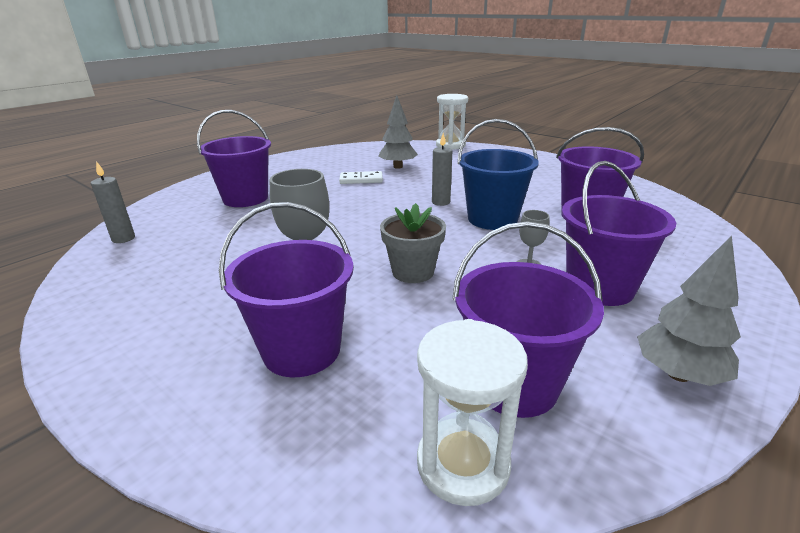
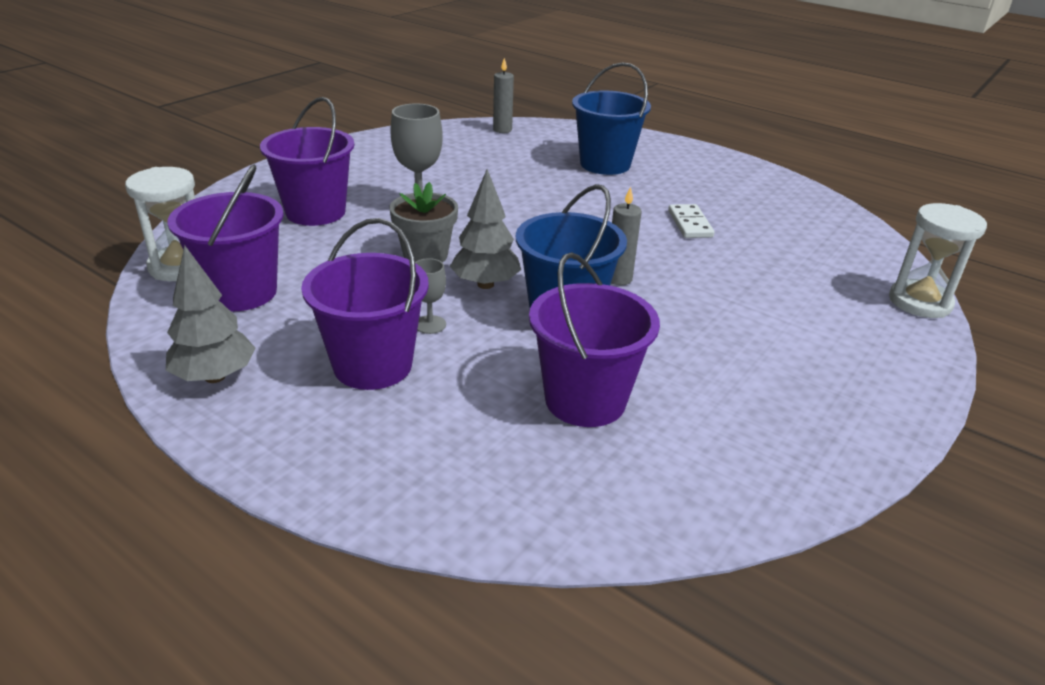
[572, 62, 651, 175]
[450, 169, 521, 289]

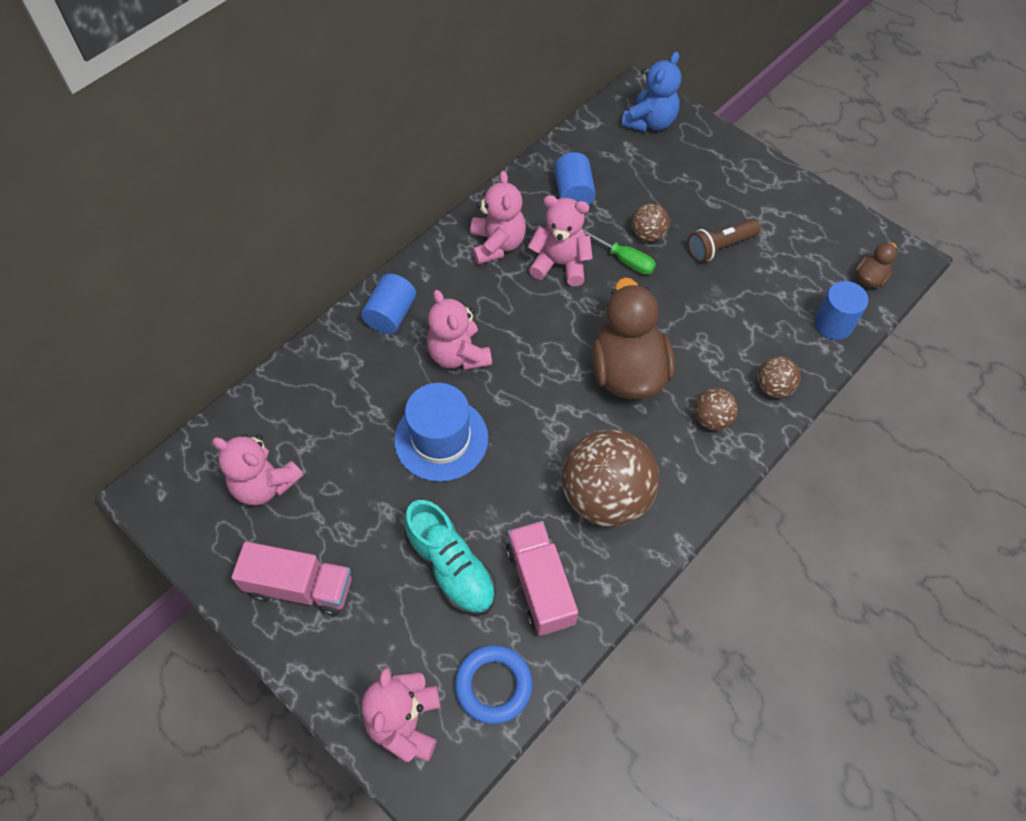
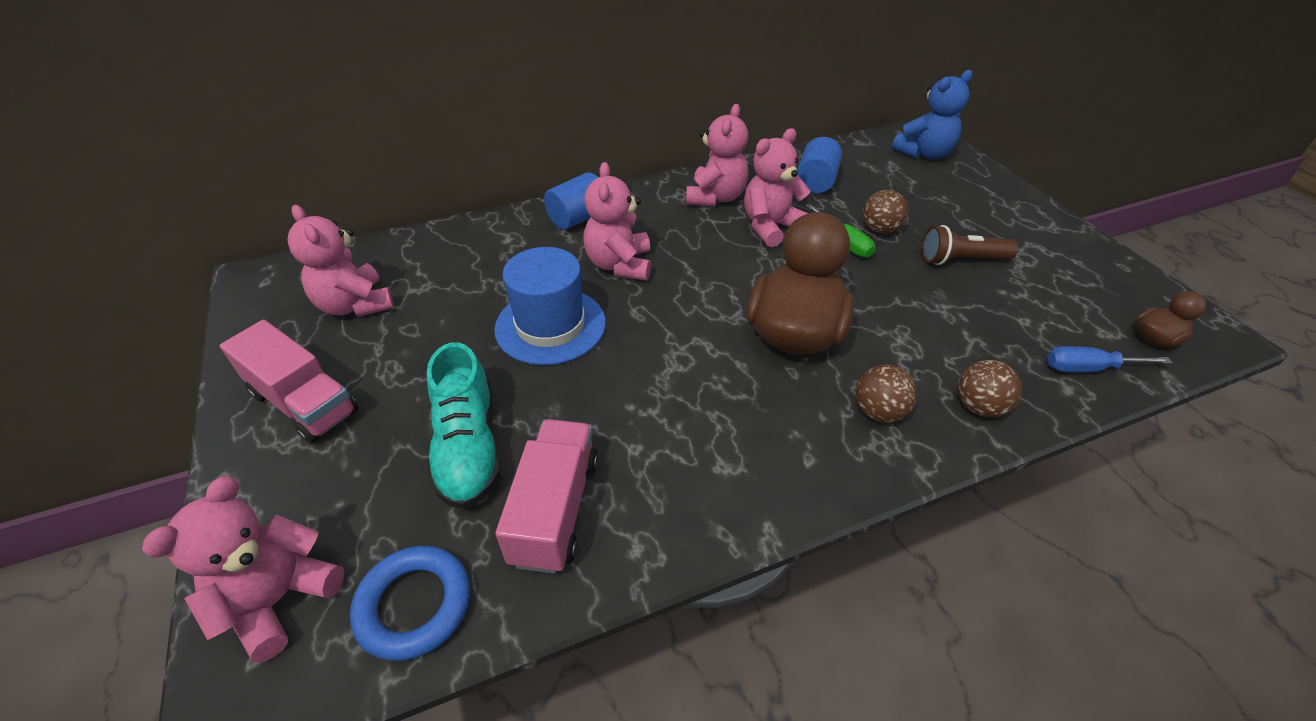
[744, 128, 811, 247]
[562, 430, 659, 527] (first image)
[1047, 346, 1172, 373]

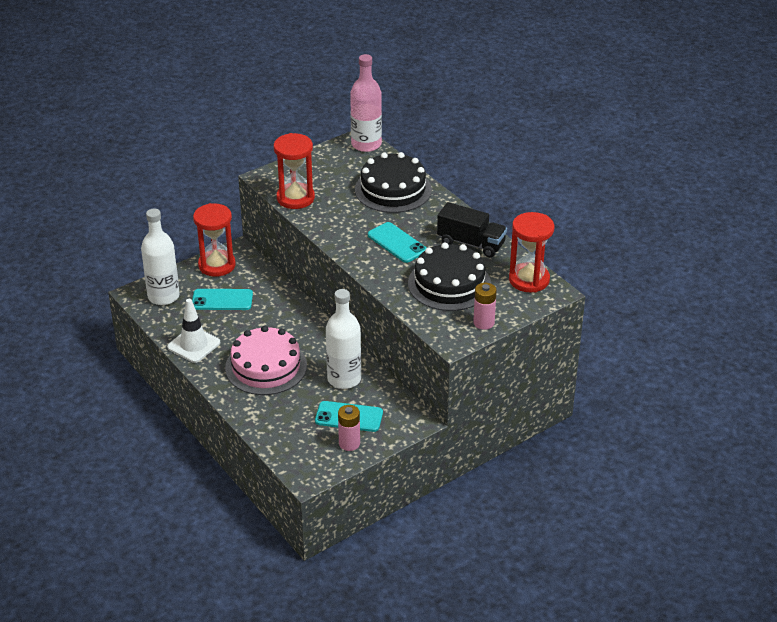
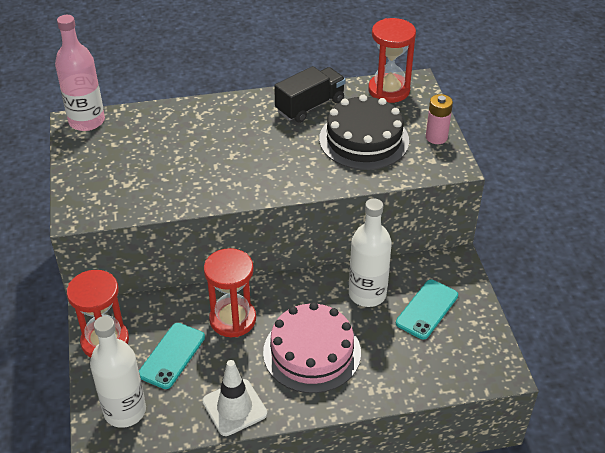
[204, 248, 256, 337]
[338, 405, 360, 451] (first image)
[355, 152, 432, 213] (first image)
[368, 222, 426, 263] (first image)

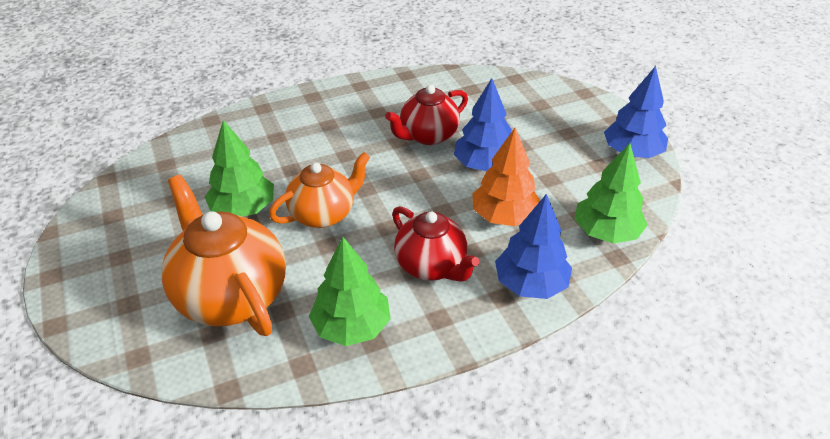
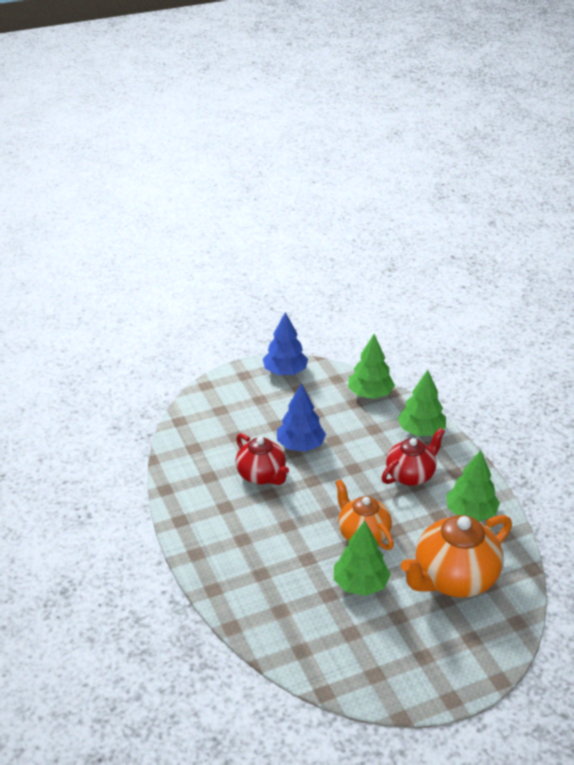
[472, 127, 541, 226] (first image)
[398, 370, 446, 436]

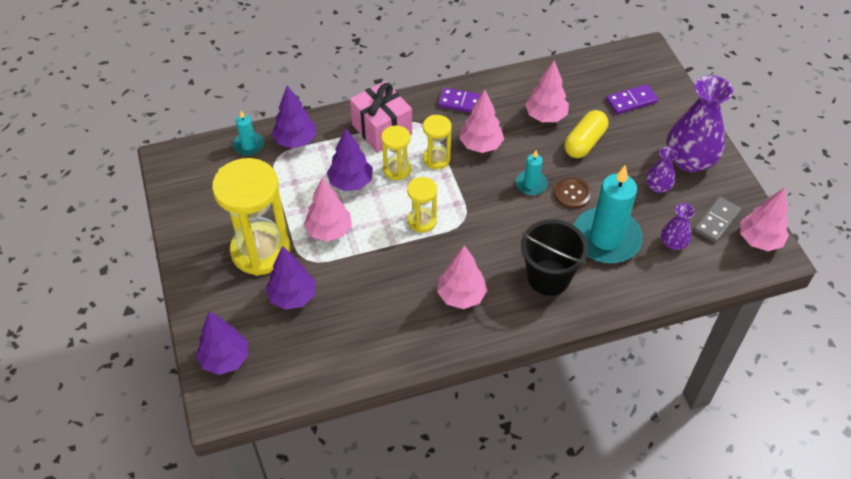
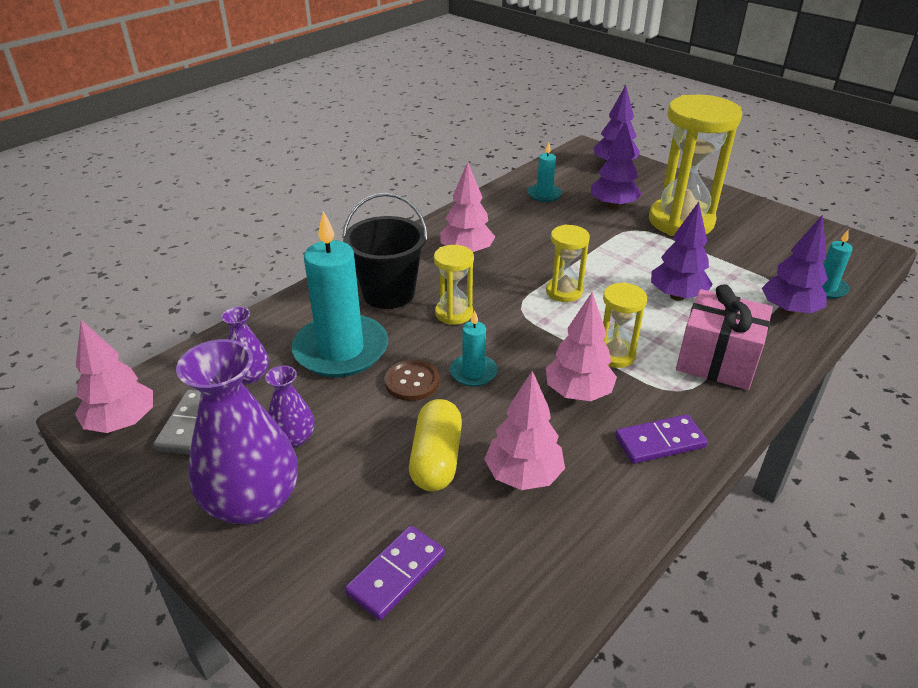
[304, 178, 352, 242] (first image)
[434, 245, 474, 325]
[528, 142, 562, 202]

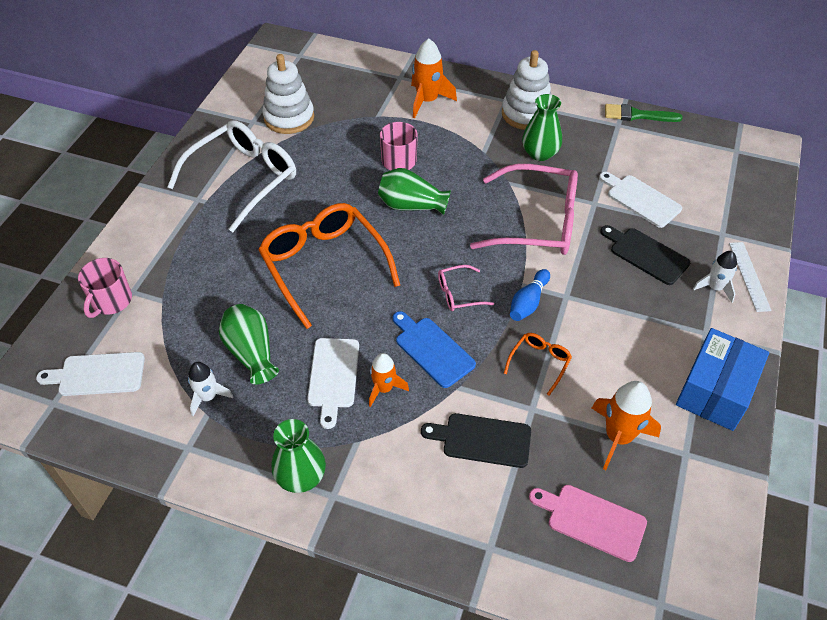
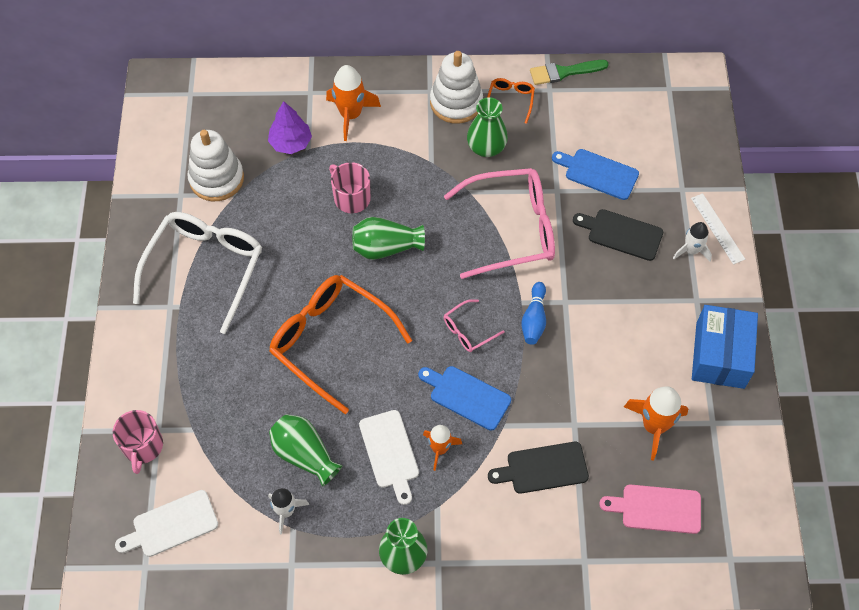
[487, 78, 535, 124]
[552, 149, 639, 200]
[268, 101, 312, 154]

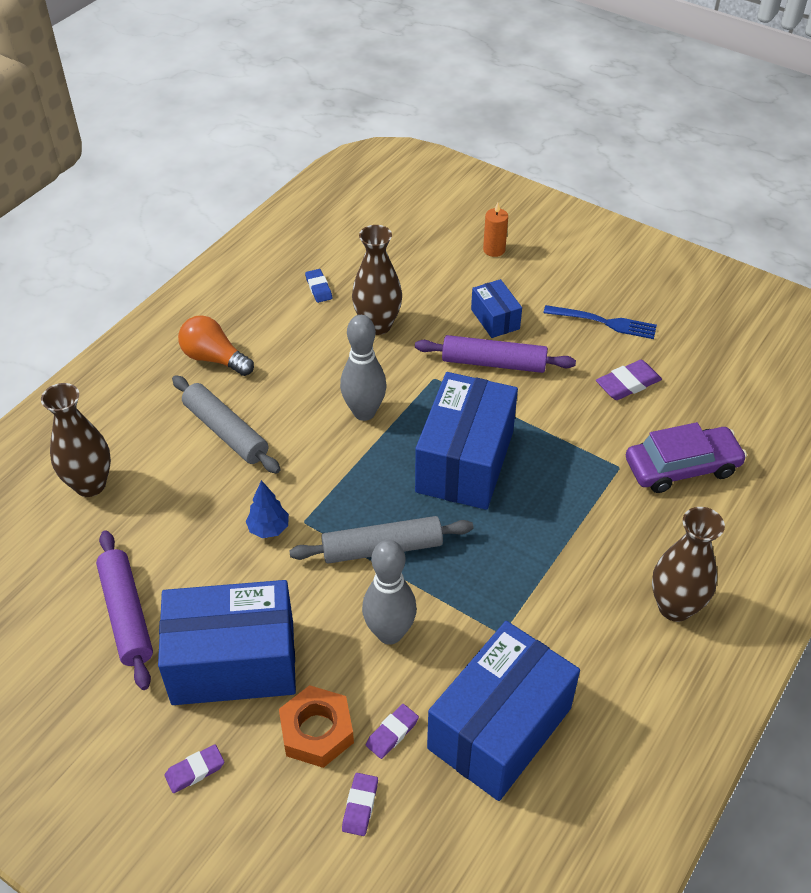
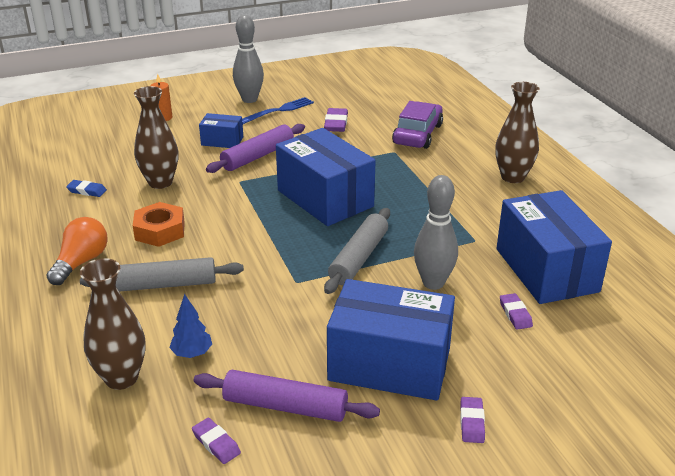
[327, 279, 455, 401]
[46, 217, 108, 285]
[169, 294, 212, 358]
[133, 202, 185, 247]
[233, 15, 264, 103]
[192, 417, 241, 464]

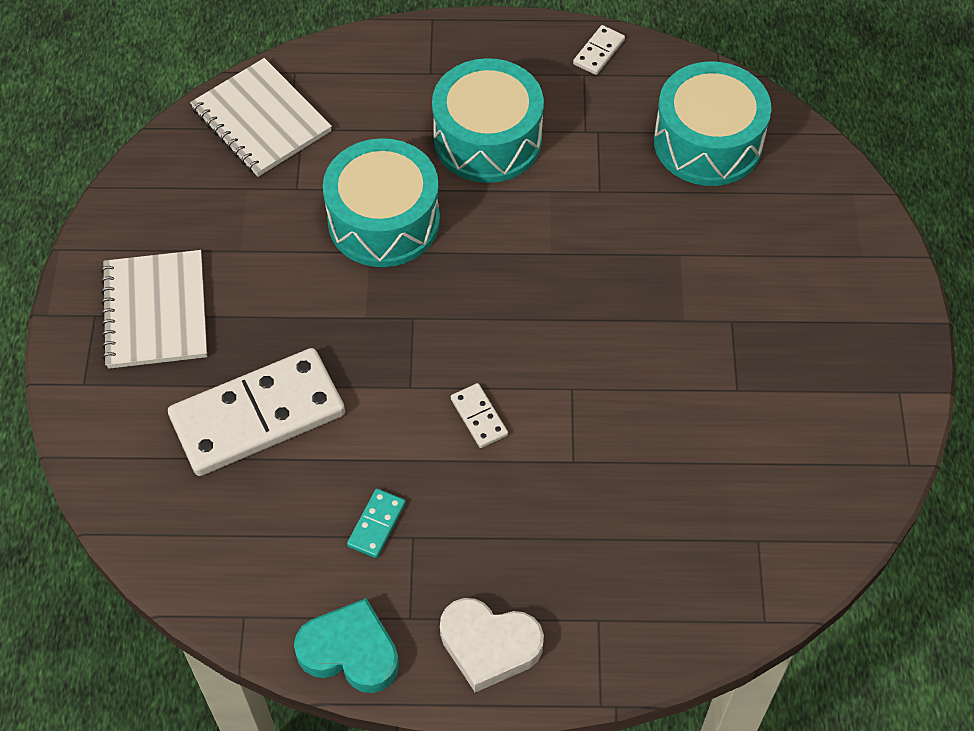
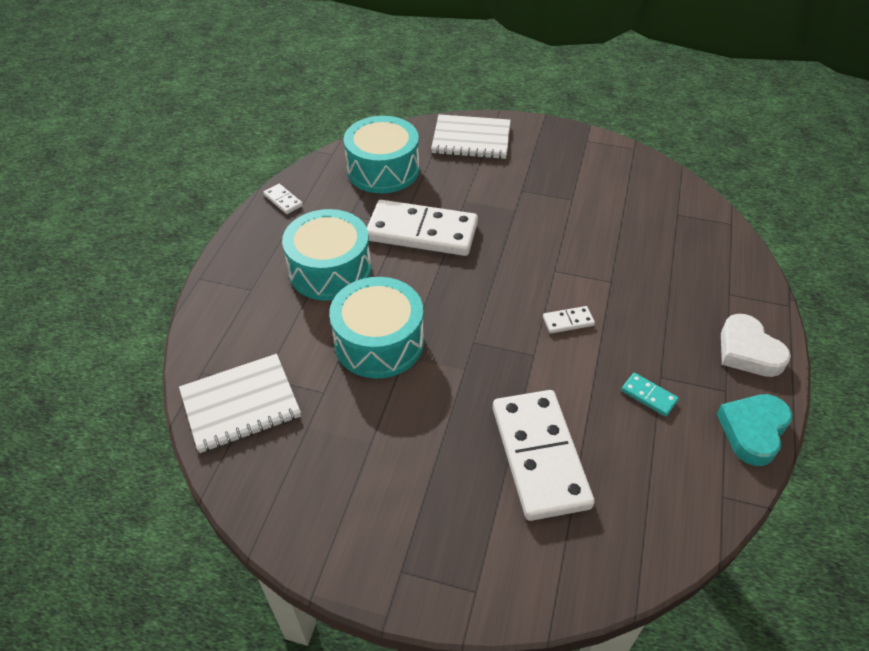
[431, 114, 510, 159]
[721, 314, 791, 377]
[367, 200, 478, 256]

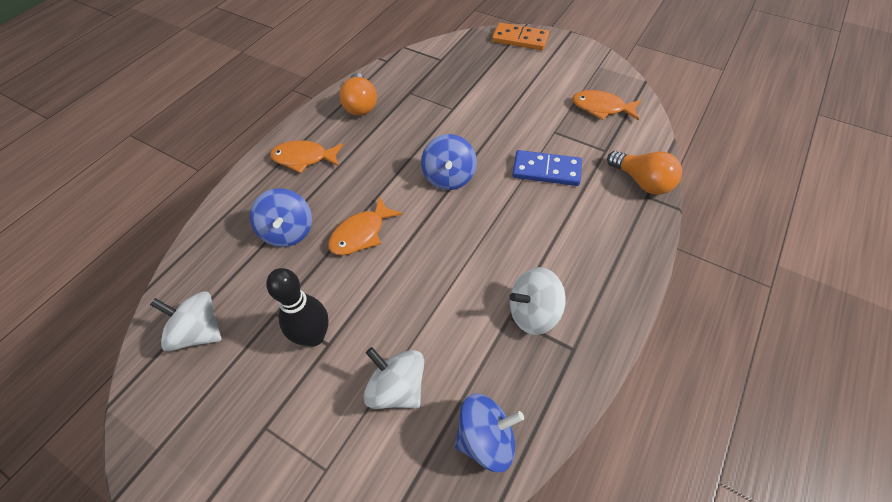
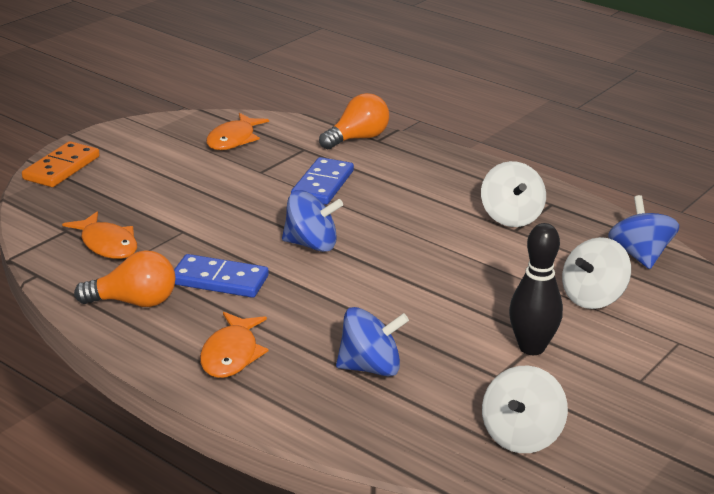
[62, 212, 137, 259]
[174, 254, 269, 298]

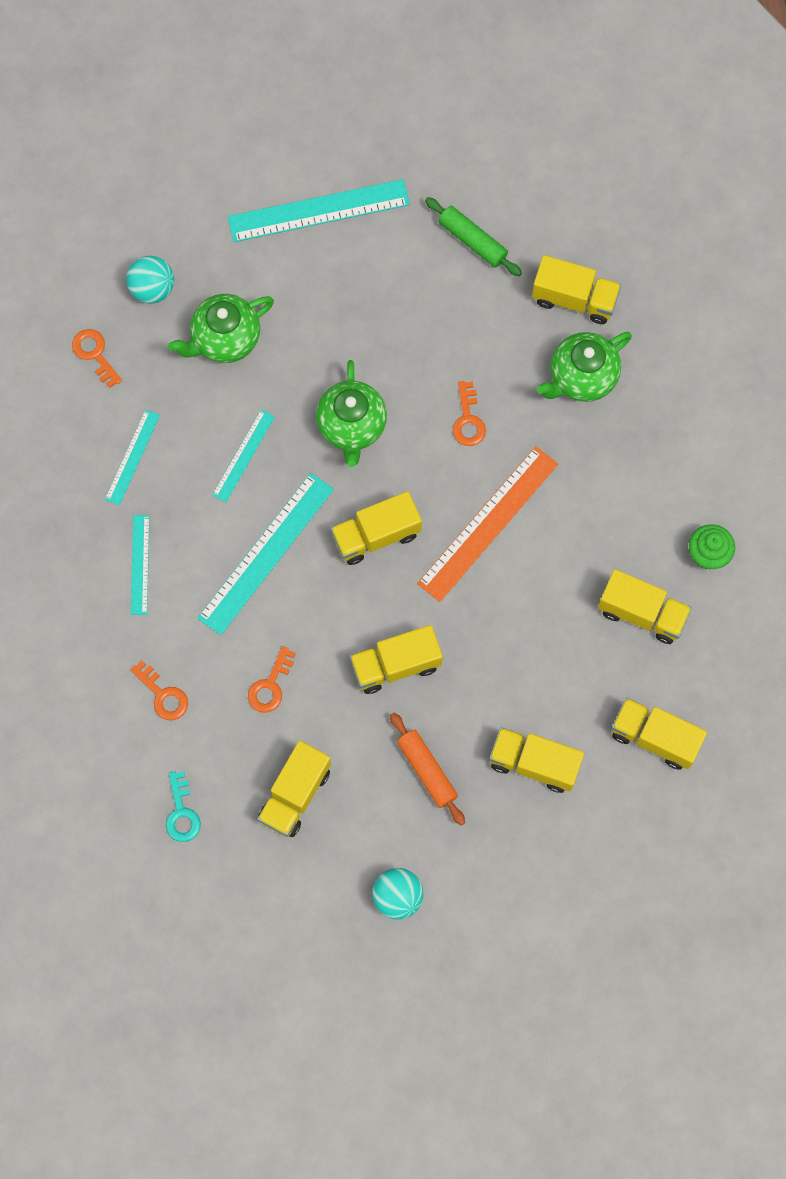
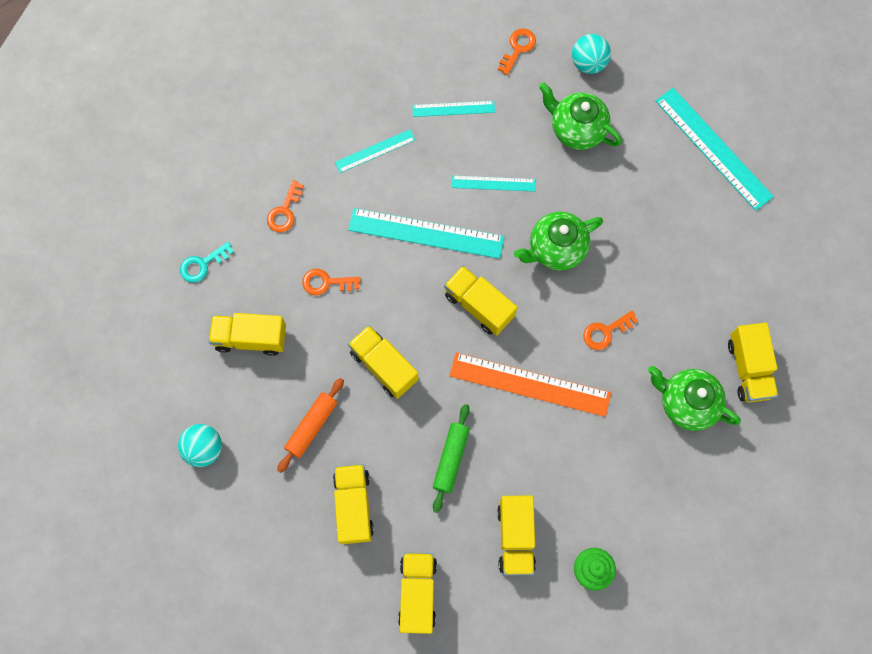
[433, 404, 470, 513]

